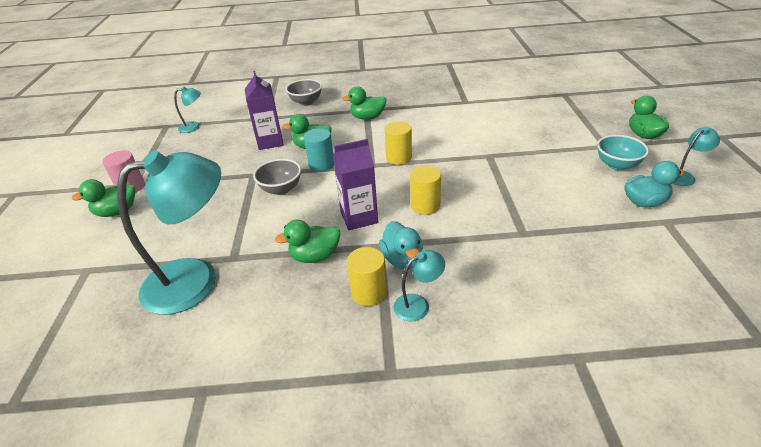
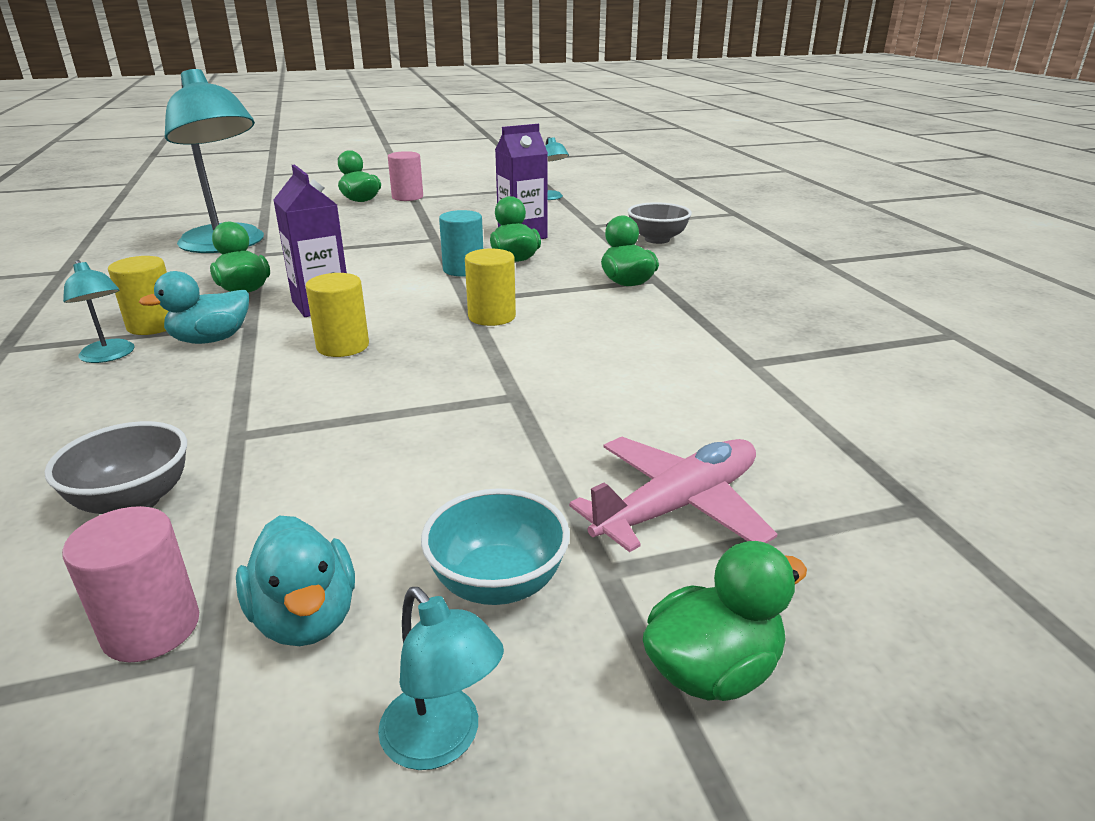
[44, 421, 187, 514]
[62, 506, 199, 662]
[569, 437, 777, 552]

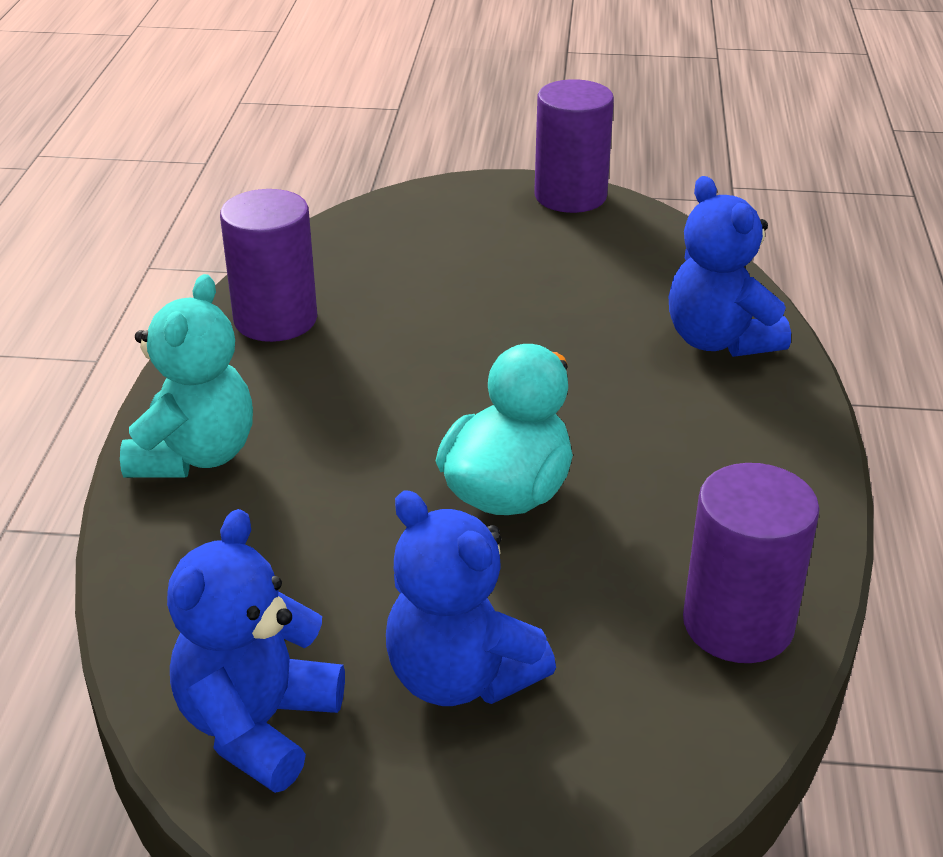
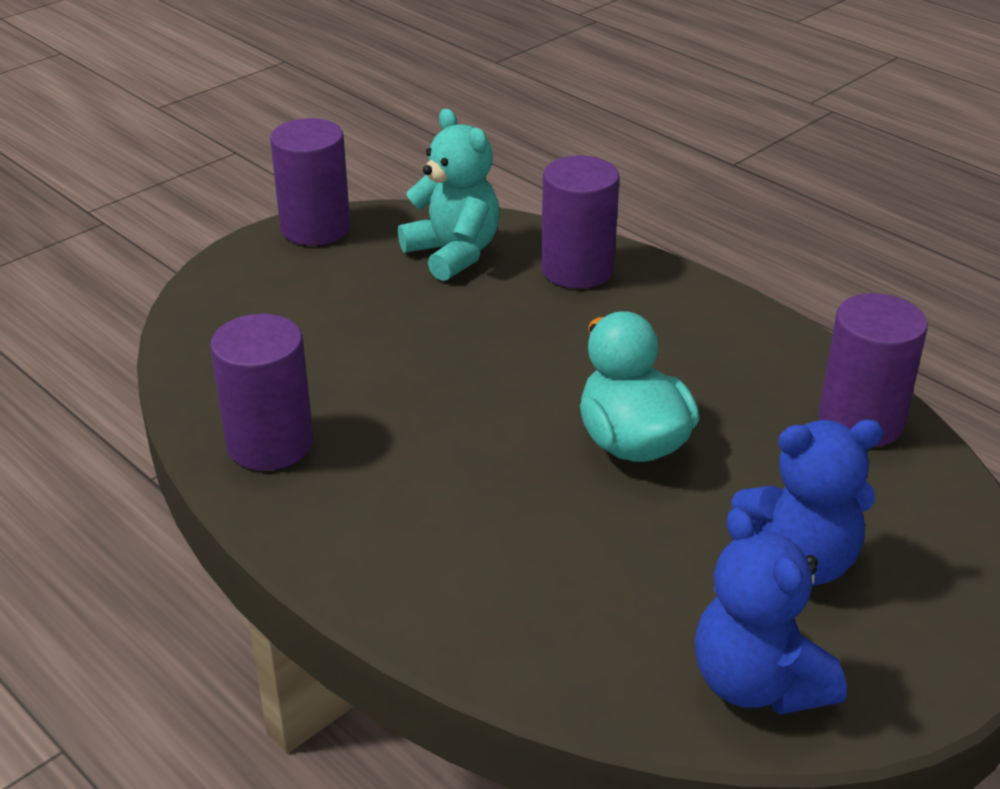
[398, 109, 500, 281]
[541, 156, 620, 289]

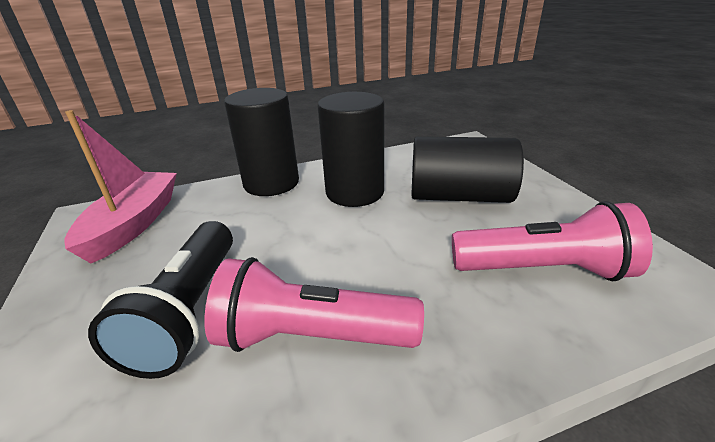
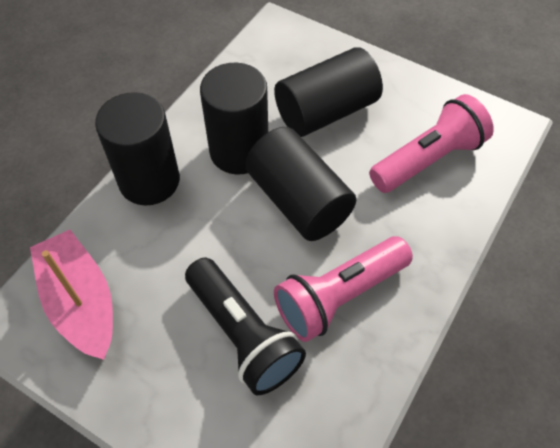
[245, 127, 356, 241]

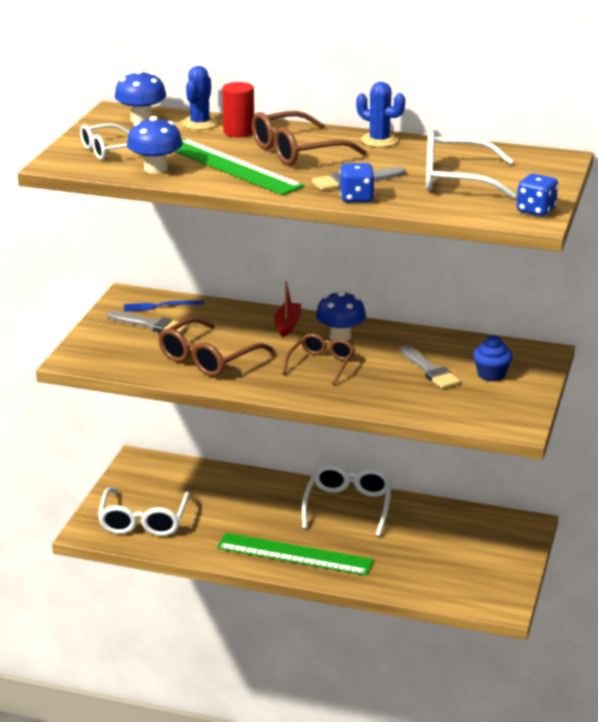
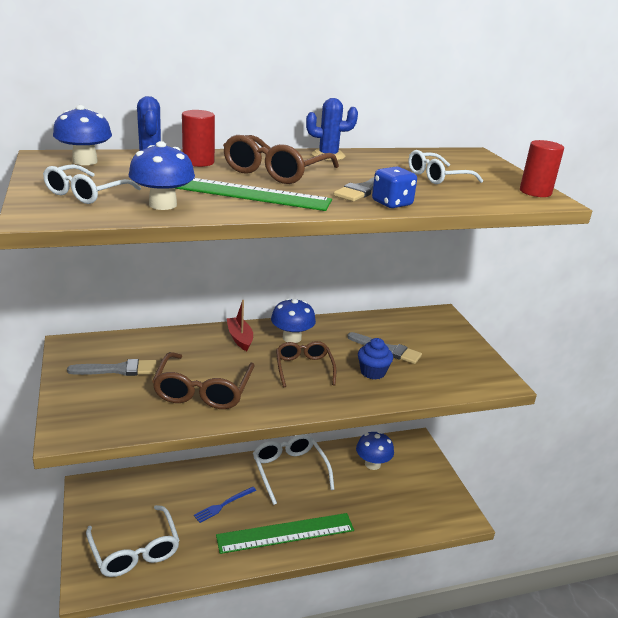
[194, 487, 256, 523]
[408, 150, 483, 184]
[358, 338, 393, 380]
[520, 140, 564, 197]
[356, 431, 394, 470]

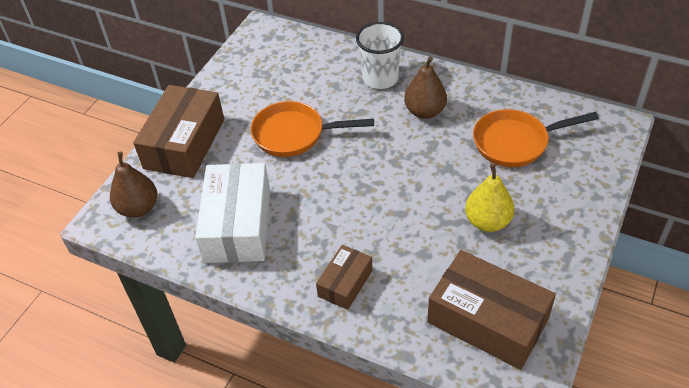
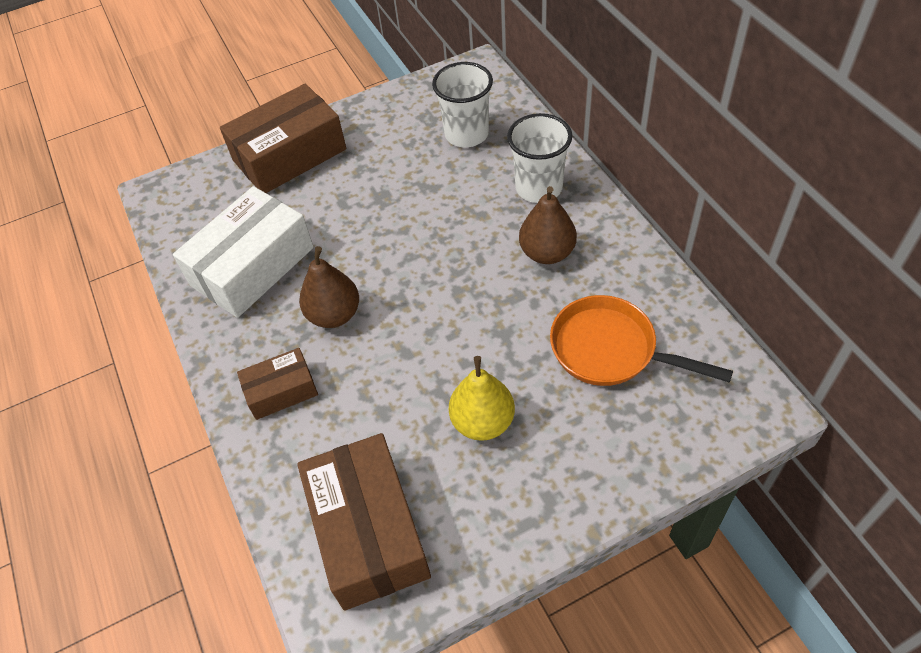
[299, 246, 359, 328]
[250, 101, 374, 157] (first image)
[432, 62, 493, 147]

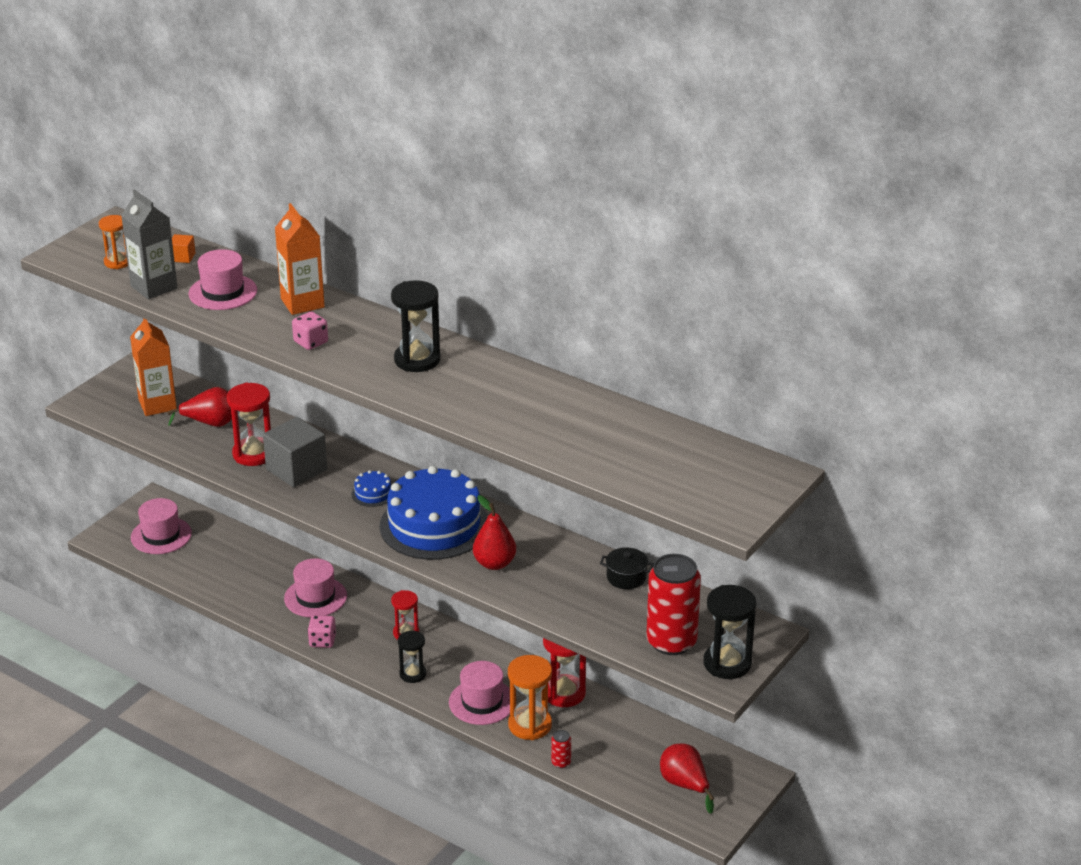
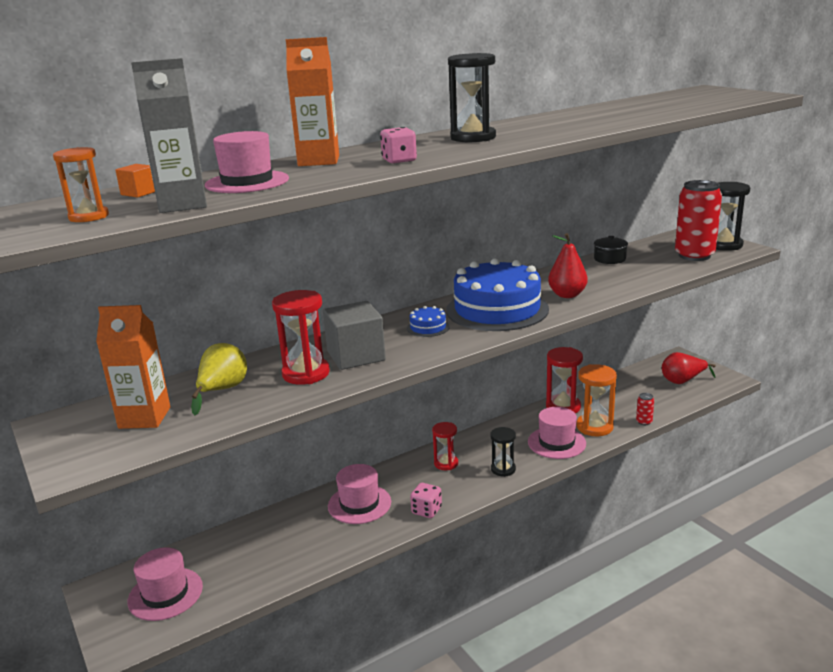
[191, 343, 247, 415]

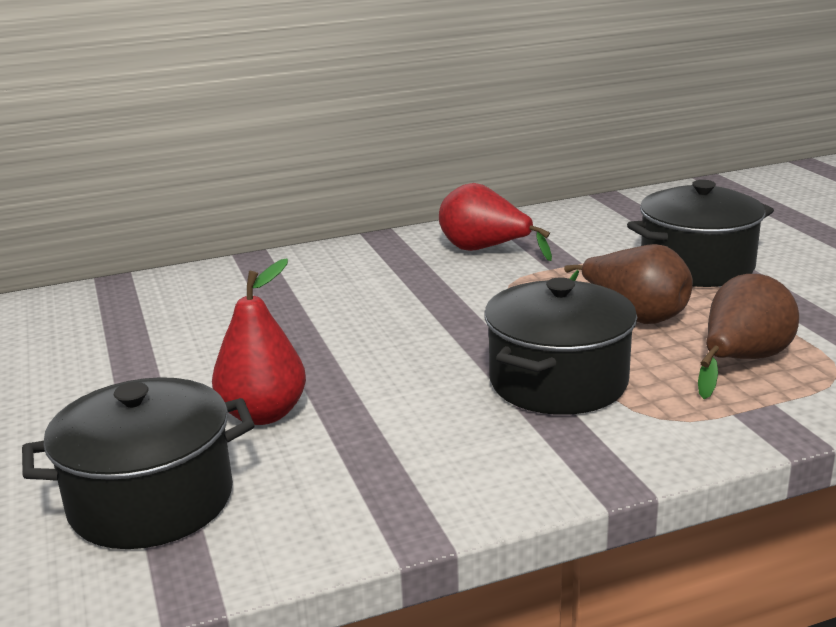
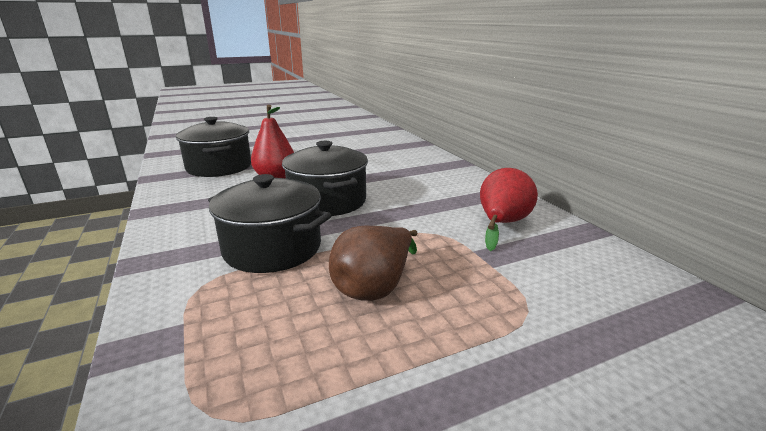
[282, 141, 368, 216]
[698, 274, 799, 399] (first image)

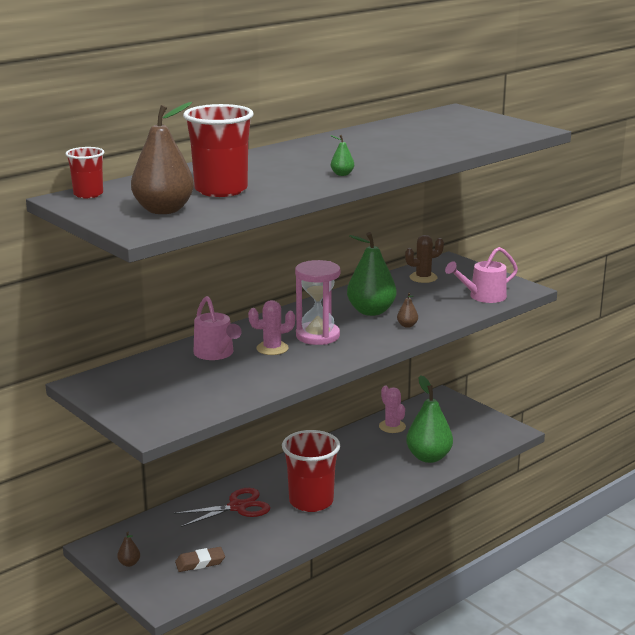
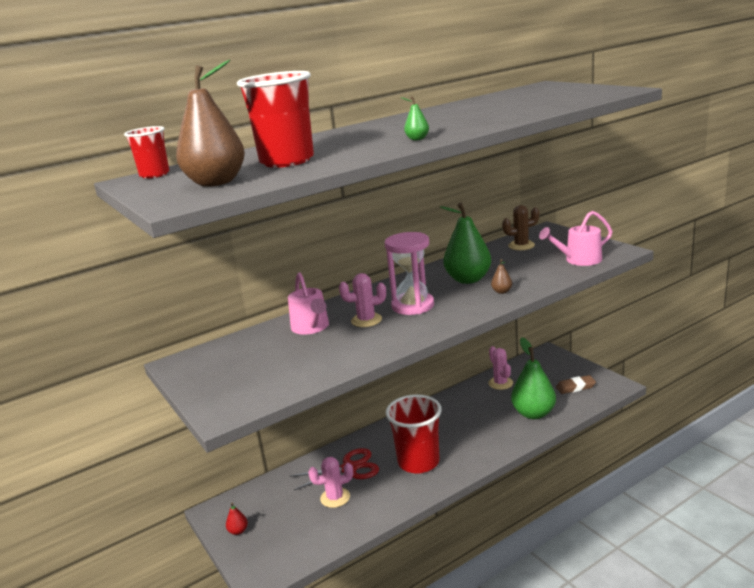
[226, 503, 248, 535]
[556, 375, 596, 394]
[308, 457, 353, 508]

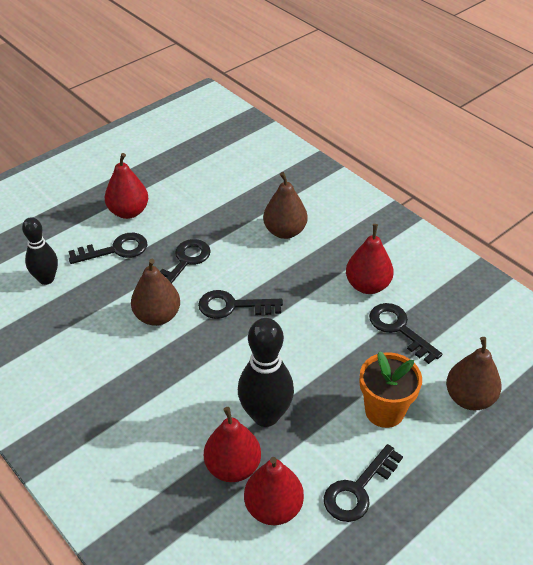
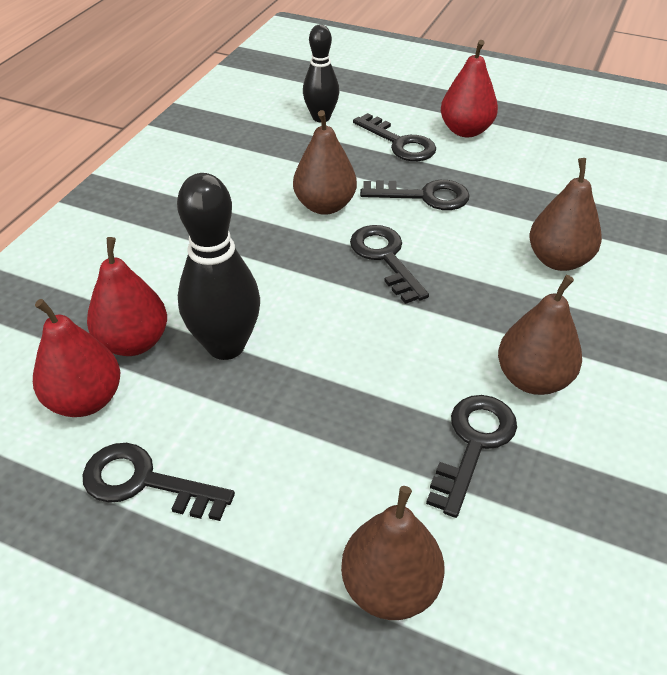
[498, 275, 582, 395]
[360, 351, 422, 428] (first image)

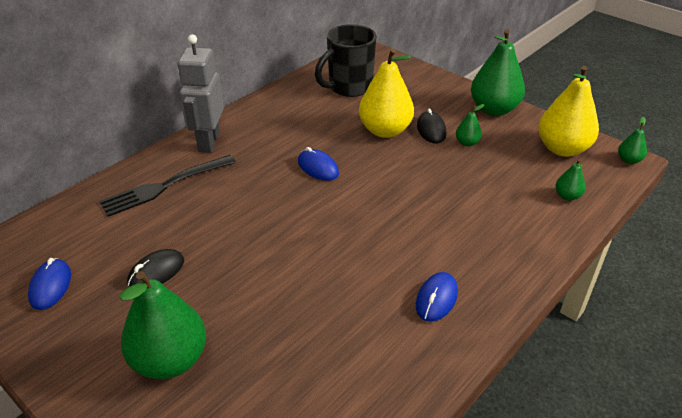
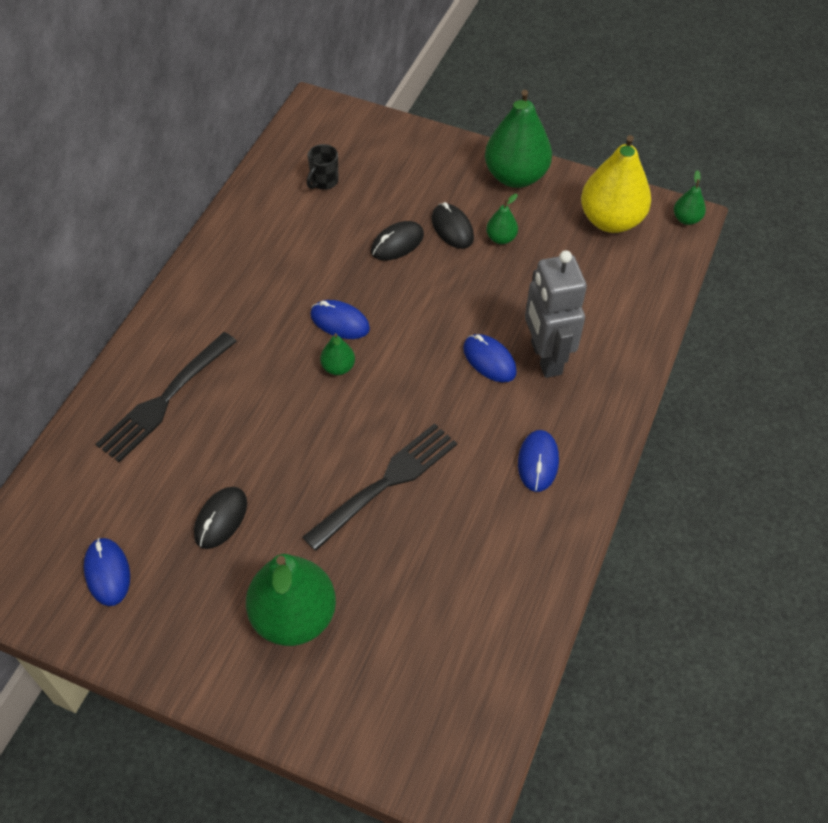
[525, 250, 587, 378]
[307, 144, 338, 190]
[371, 221, 424, 260]
[320, 333, 355, 375]
[302, 423, 457, 551]
[463, 334, 517, 382]

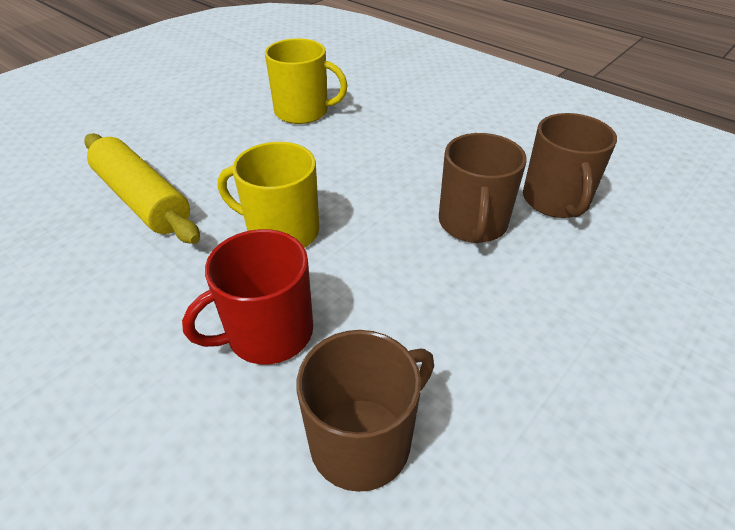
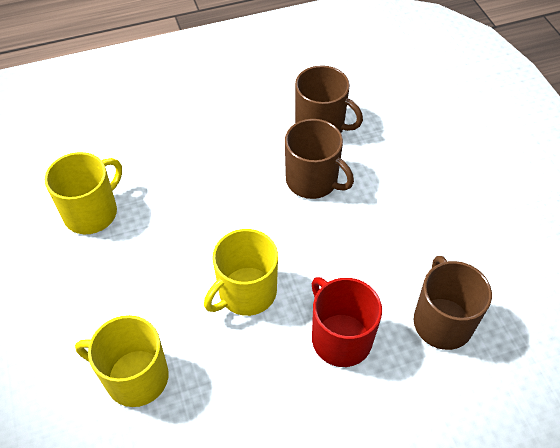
[75, 315, 169, 407]
[312, 277, 382, 367]

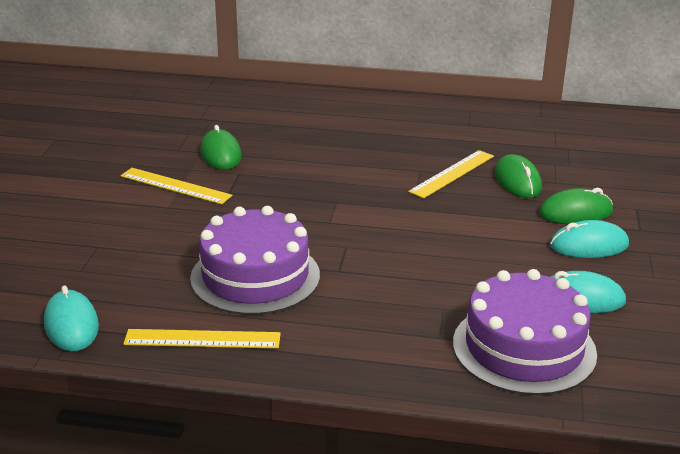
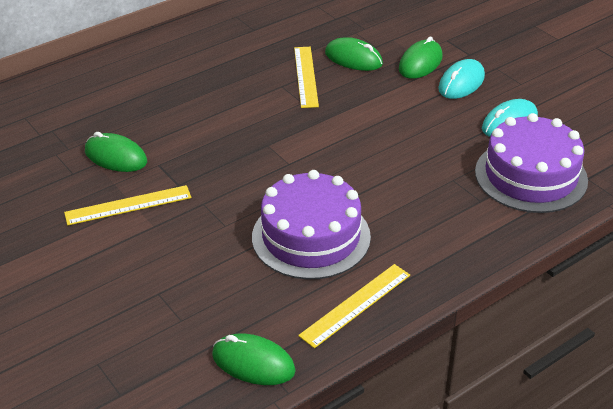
[212, 334, 296, 385]

